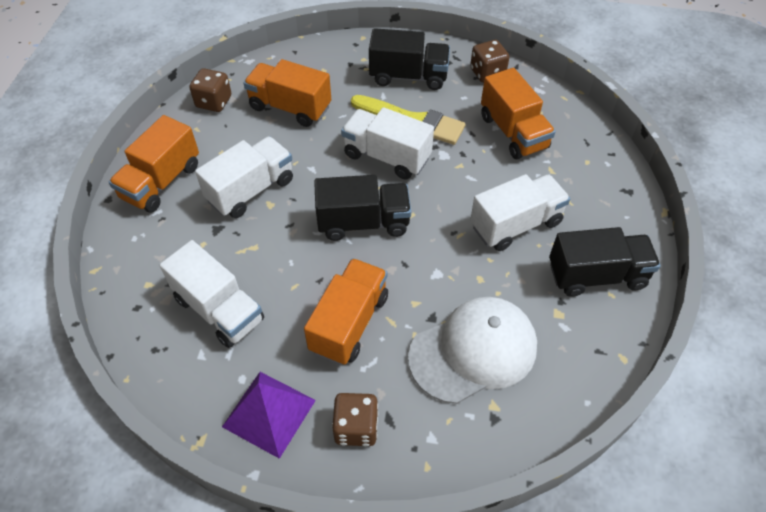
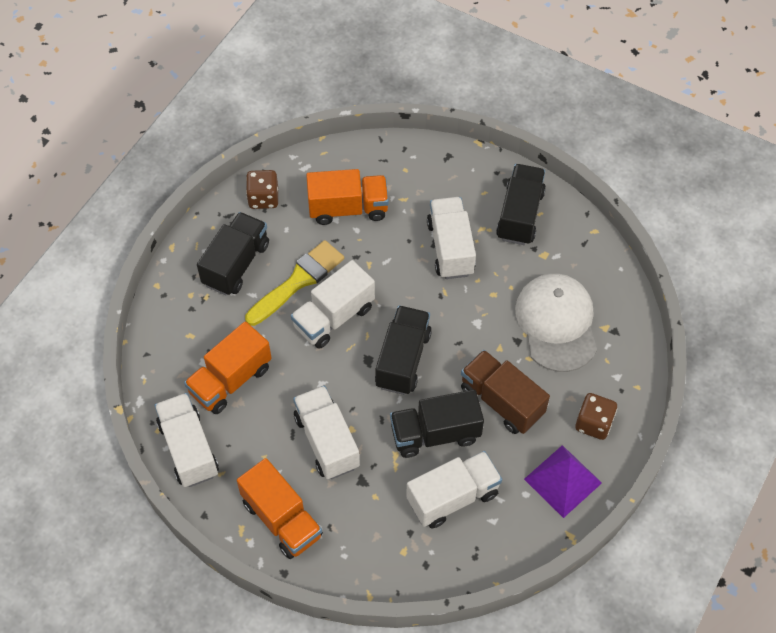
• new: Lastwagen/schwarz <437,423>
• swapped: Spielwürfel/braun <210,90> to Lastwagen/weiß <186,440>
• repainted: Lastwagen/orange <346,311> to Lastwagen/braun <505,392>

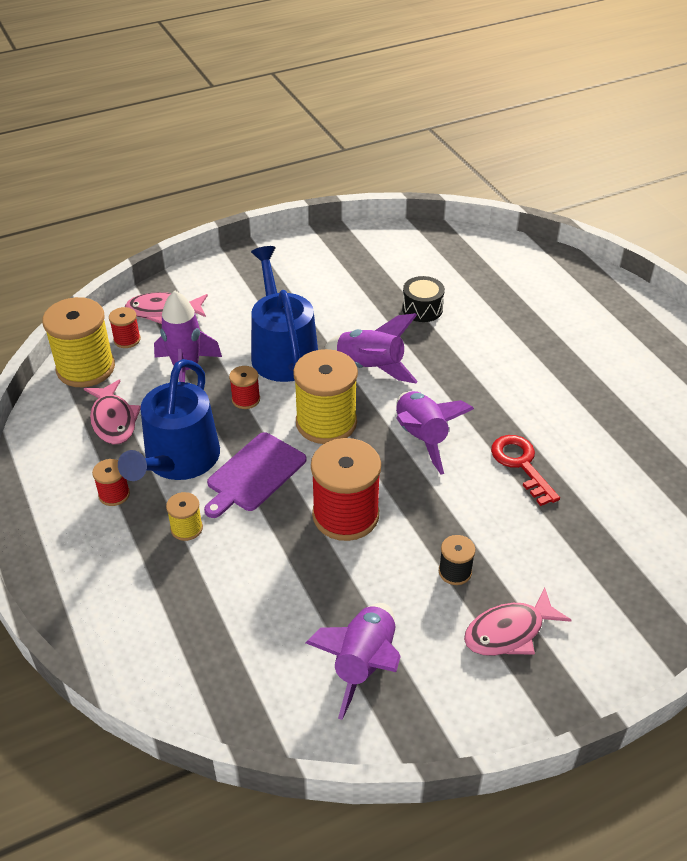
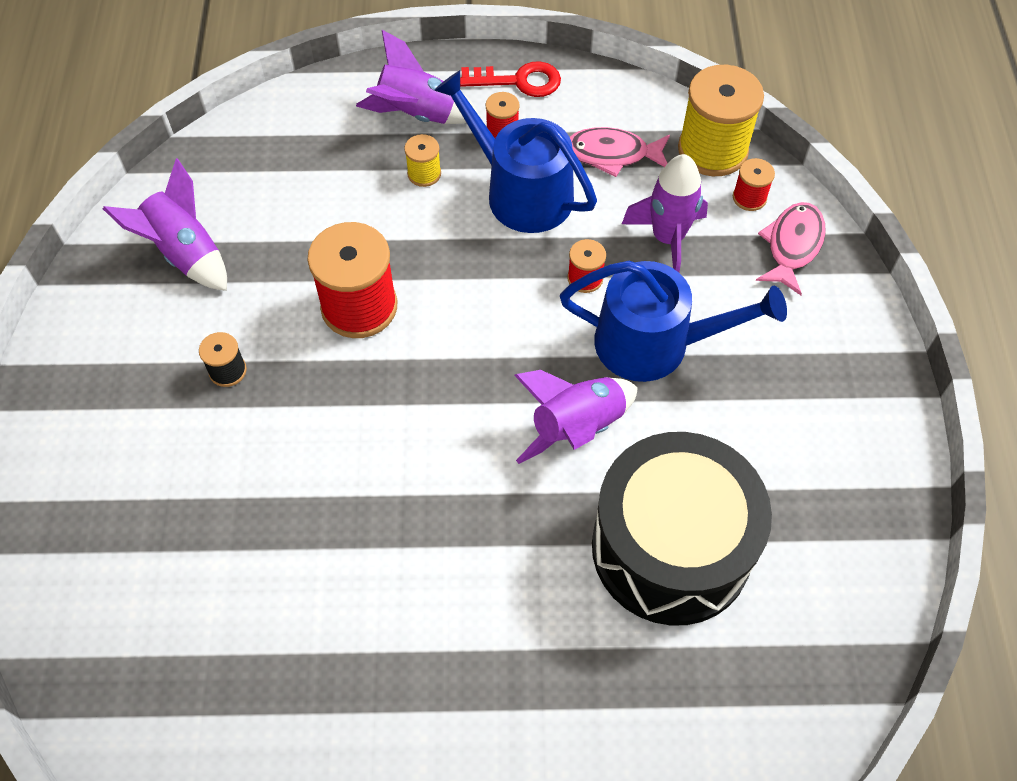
• gone: Schneidebrett/lila <255,475>
• gone: Garnrolle/gelb <325,396>
• gone: Fisch/rosa <517,621>
• shifted: Rakete/lila <435,433> to <418,77>
• shifted: Schlüssel/rot <525,470> to <510,79>
• scaled: Trommel/schwarz <423,299> = <682,529> x2.47

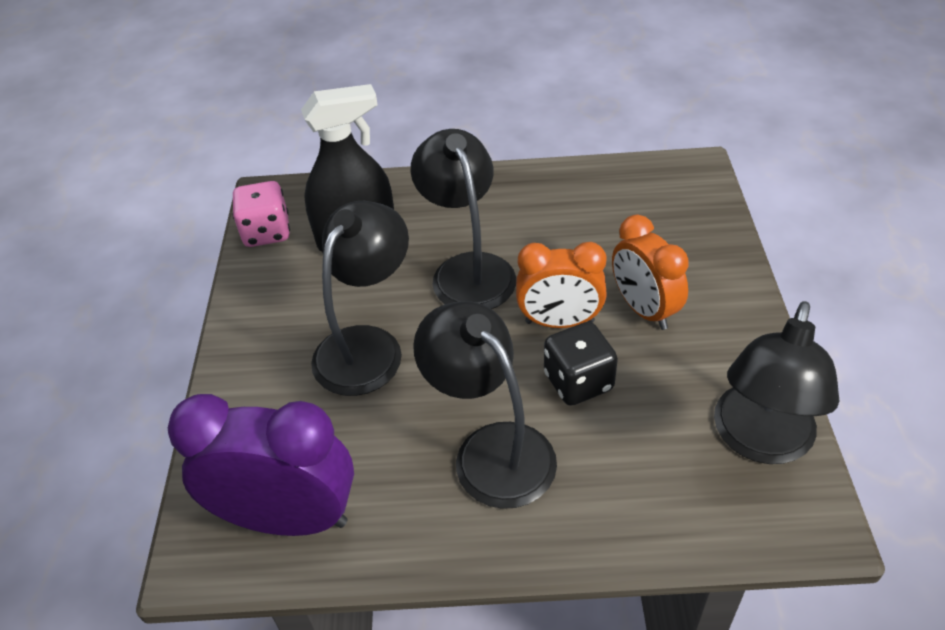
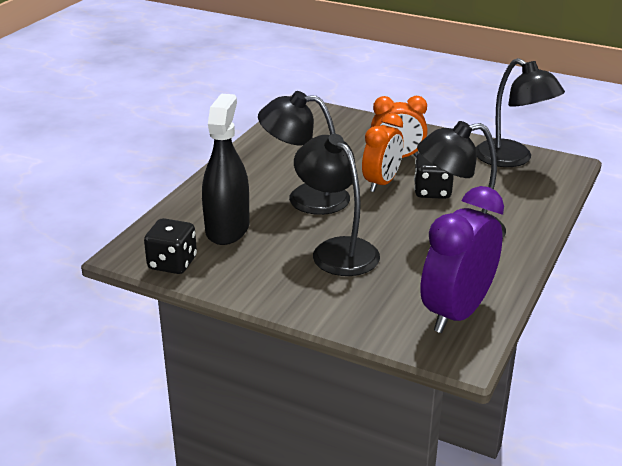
• repainted: Spielwürfel/rosa <261,214> to Spielwürfel/schwarz <170,246>

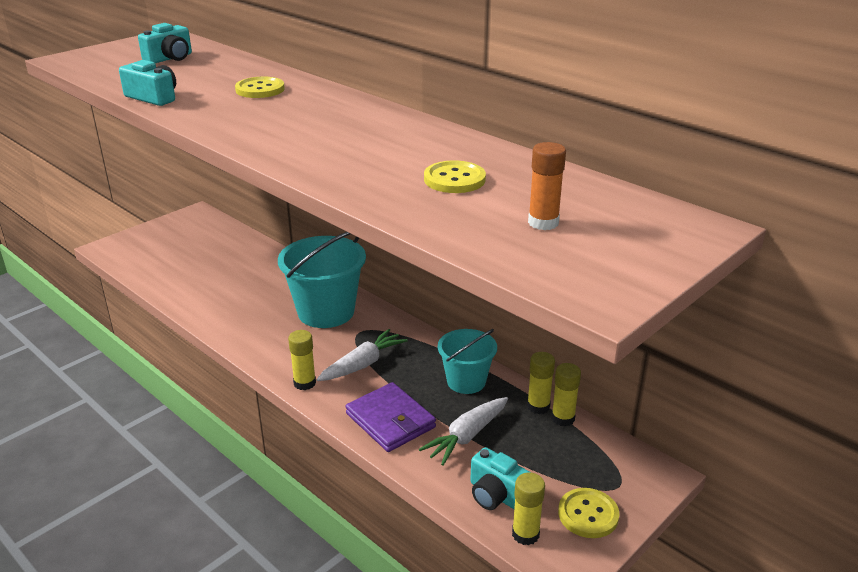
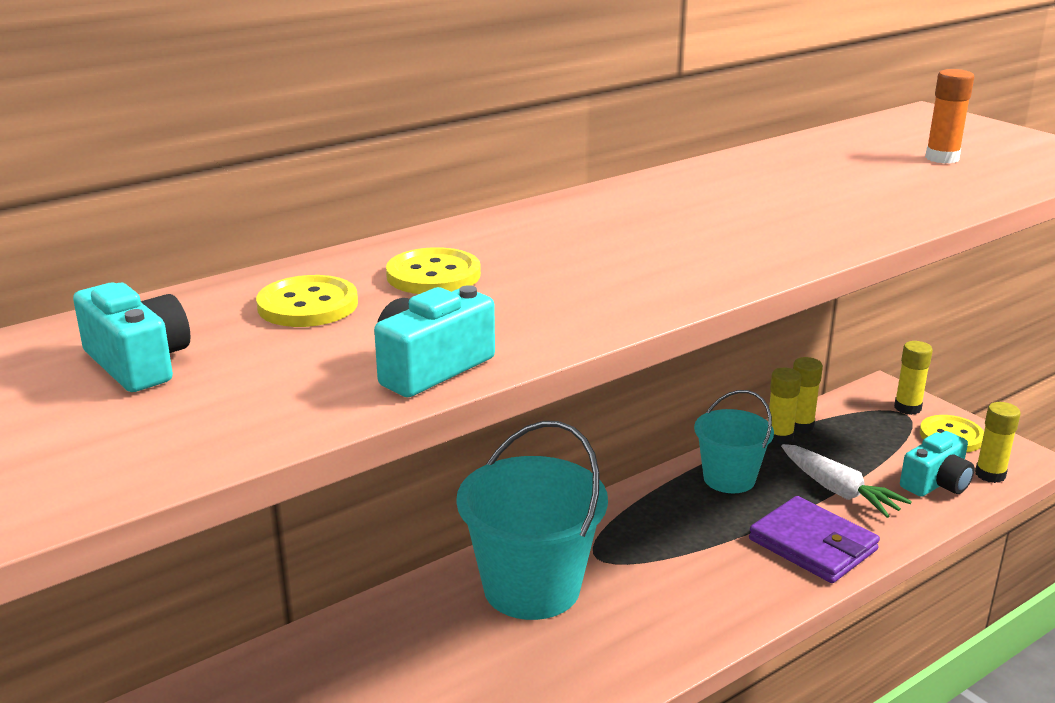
• gone: Karotte/weiß <362,355>
• shifted: Klebestift/gelb <302,360> to <913,378>
• shifted: Knopf/gelb <455,176> to <307,301>
• rotated: Geldbörse/lila <391,417> = <814,539> 75 degrees clockwise

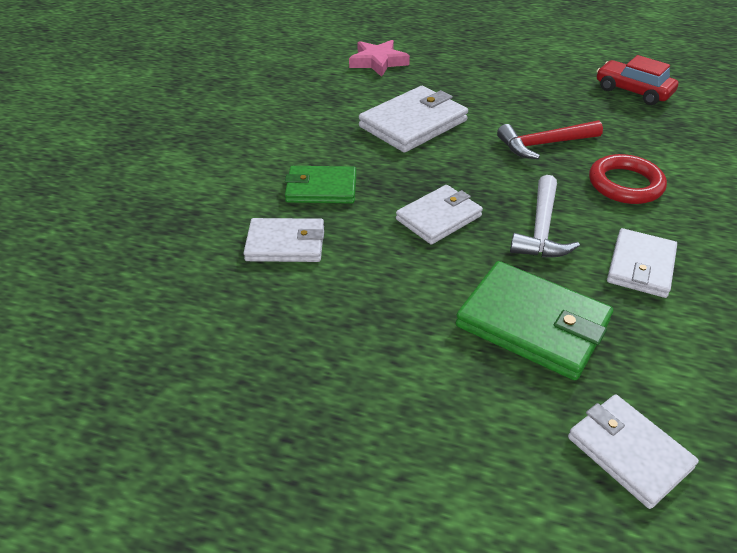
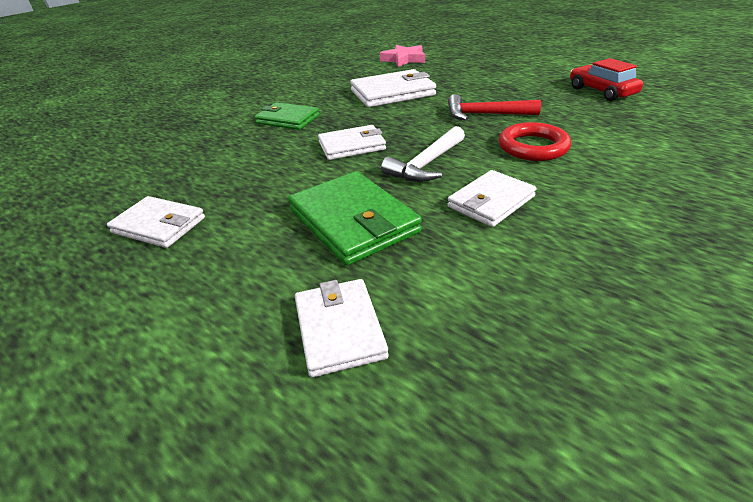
• shifted: Geldbörse/weiß <284,240> to <156,222>

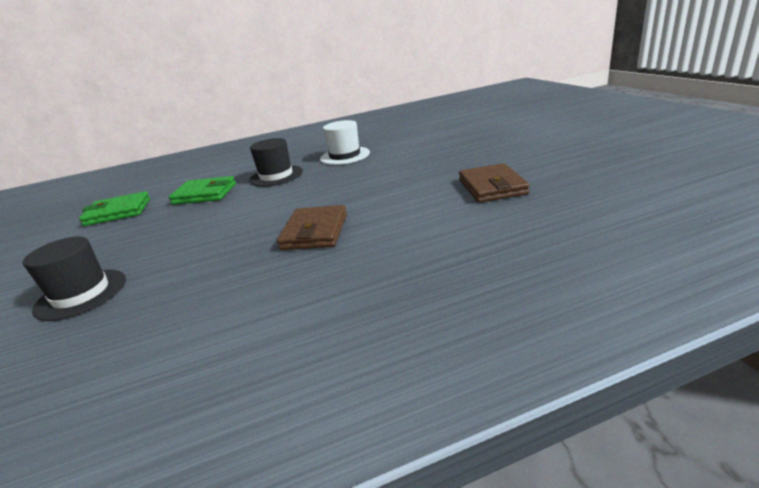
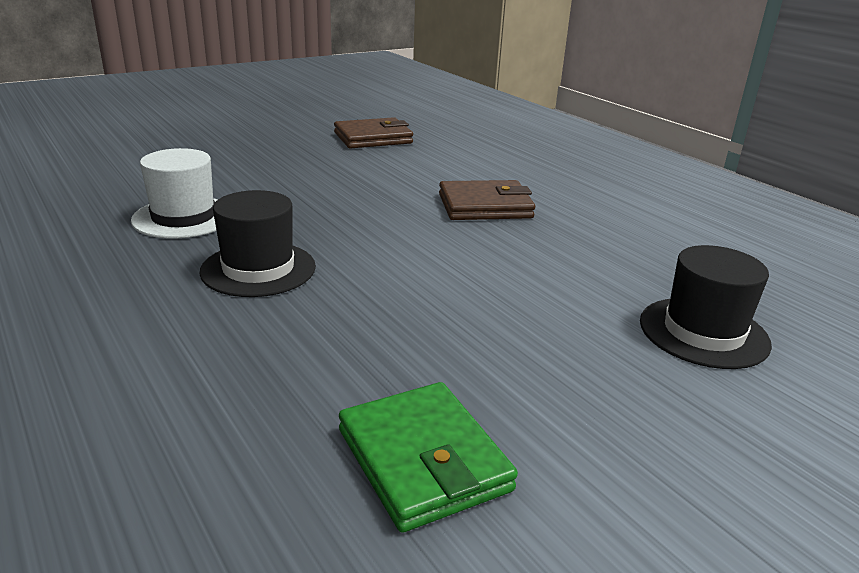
• gone: Geldbörse/grün <202,190>

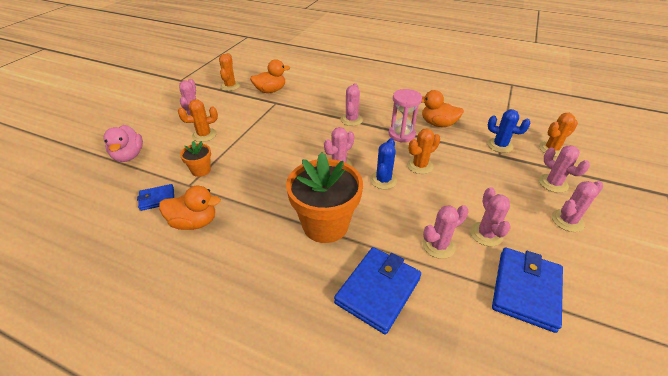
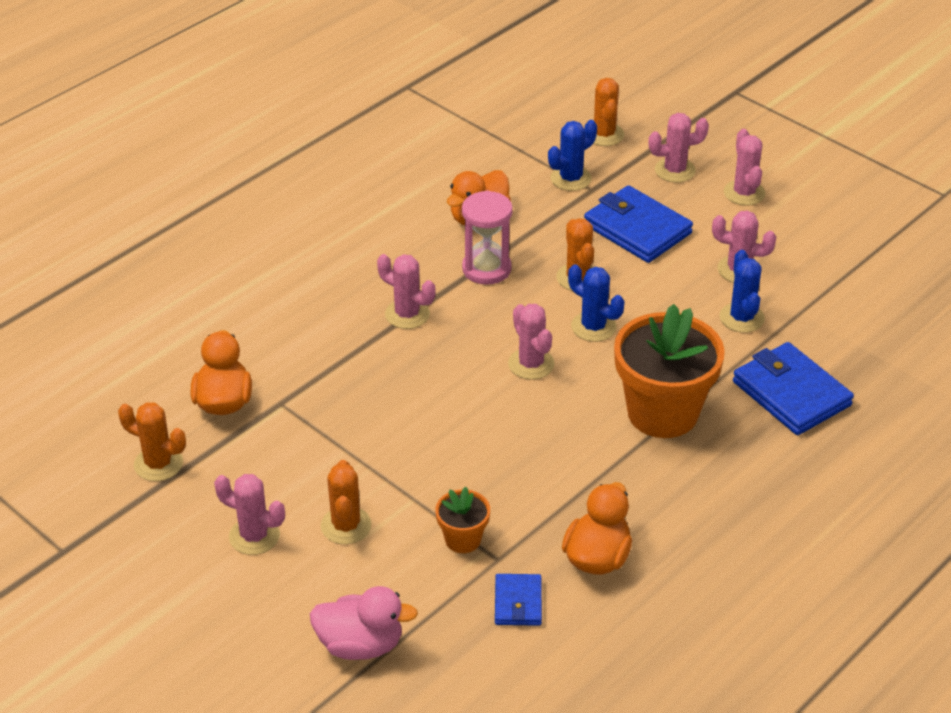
• shifted: Geldbörse/blau <527,290> to <638,224>
• repainted: Kaktus/rosa <446,232> to Kaktus/blau <742,291>

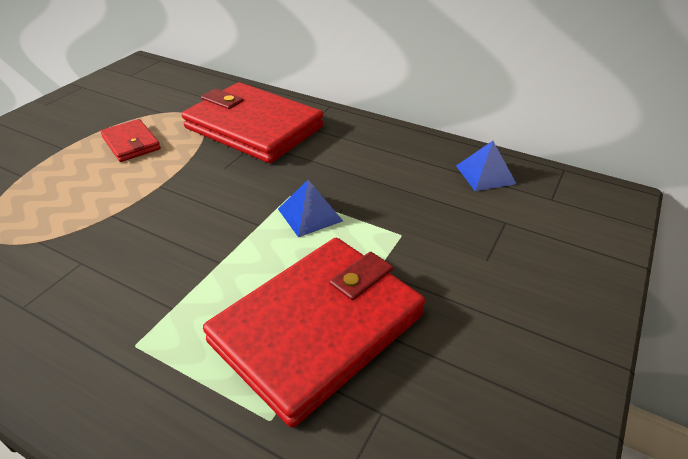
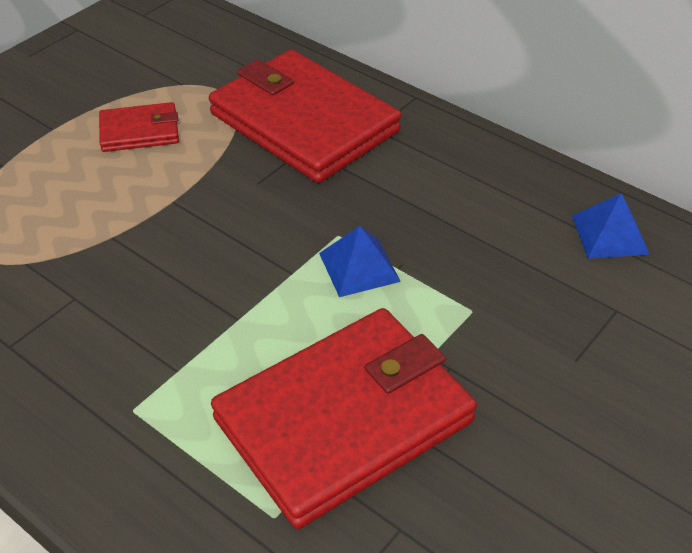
• rotated: Geldbörse/rot <130,140> = <139,127> 75 degrees counterclockwise

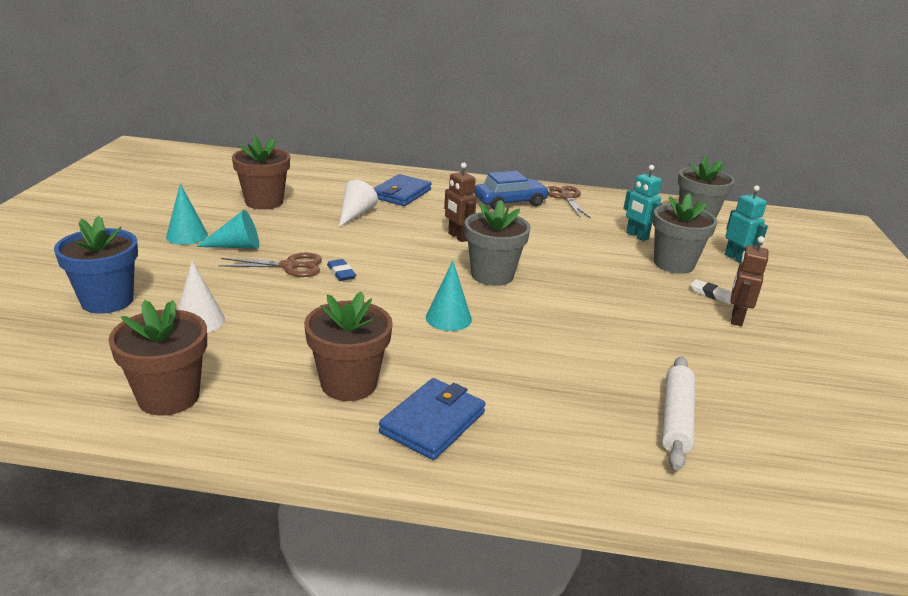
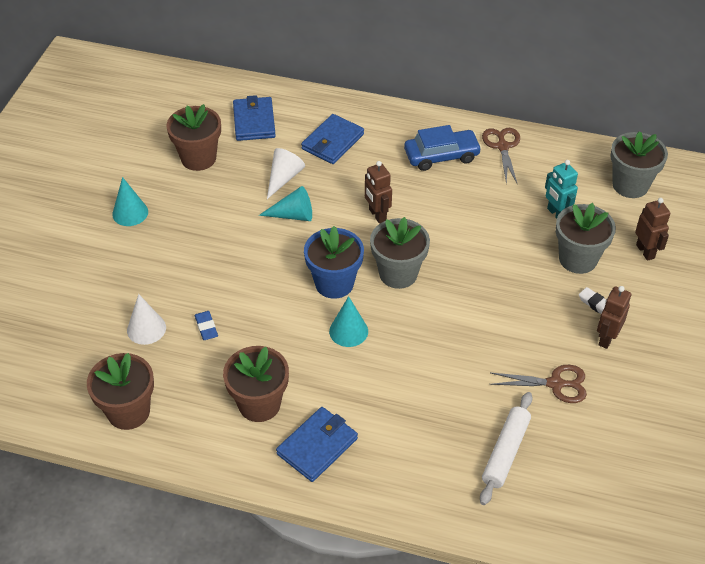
• new: Geldbörse/blau <254,118>
• shifted: Blumentopf/blau <96,265> to <334,262>
• shifted: Kegel/türkis <227,229> to <285,203>
• shifted: Schere/braun <270,264> to <538,384>
• shifted: Radiergummi/blau <341,270> to <206,325>
• repainted: Roboter/türkis <746,224> to Roboter/braun <652,229>

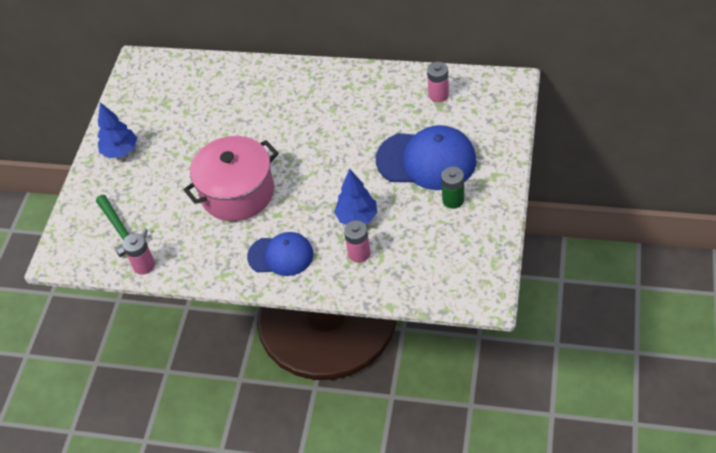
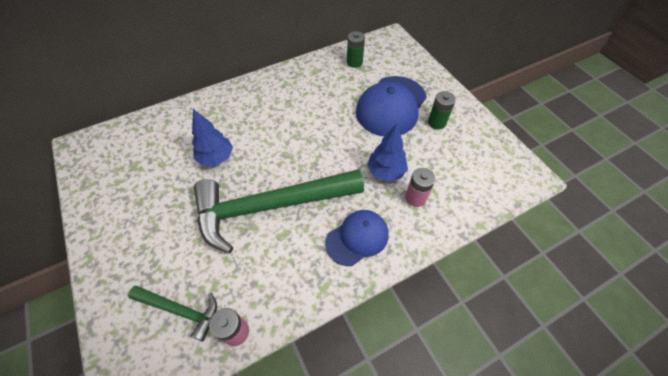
• shifted: Baum/blau <117,130> to <212,137>
• swapped: Kochtopf/rosa <231,178> to Hammer/grün <279,211>
• repainted: Batterie/rosa <438,82> to Batterie/grün <356,49>
• rotated: Kappe/blau <426,157> = <391,106> 150 degrees clockwise

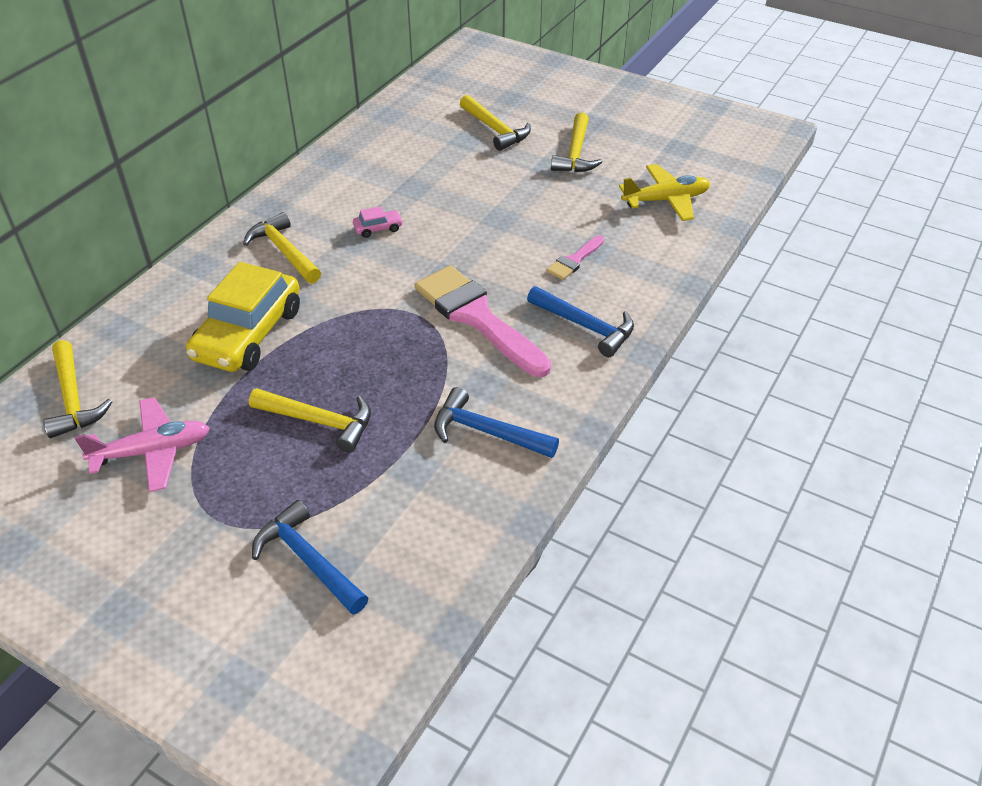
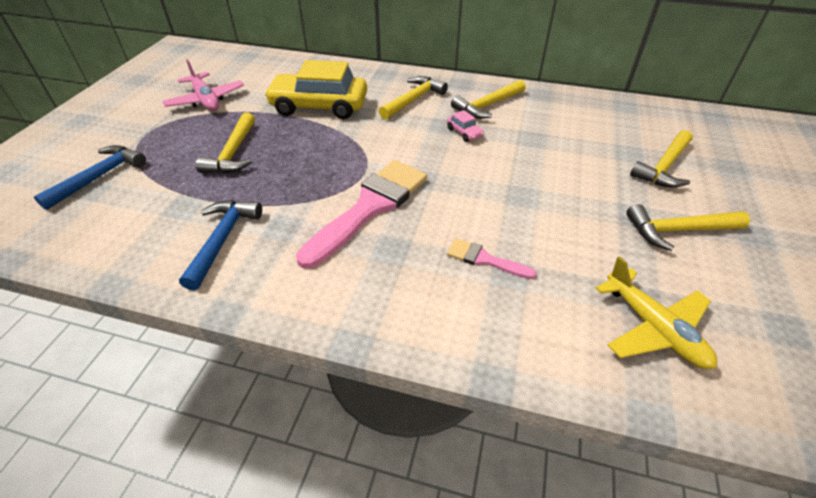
• gone: Hammer/blau <580,321>
• shifted: Hammer/gelb <77,389> to <488,99>

